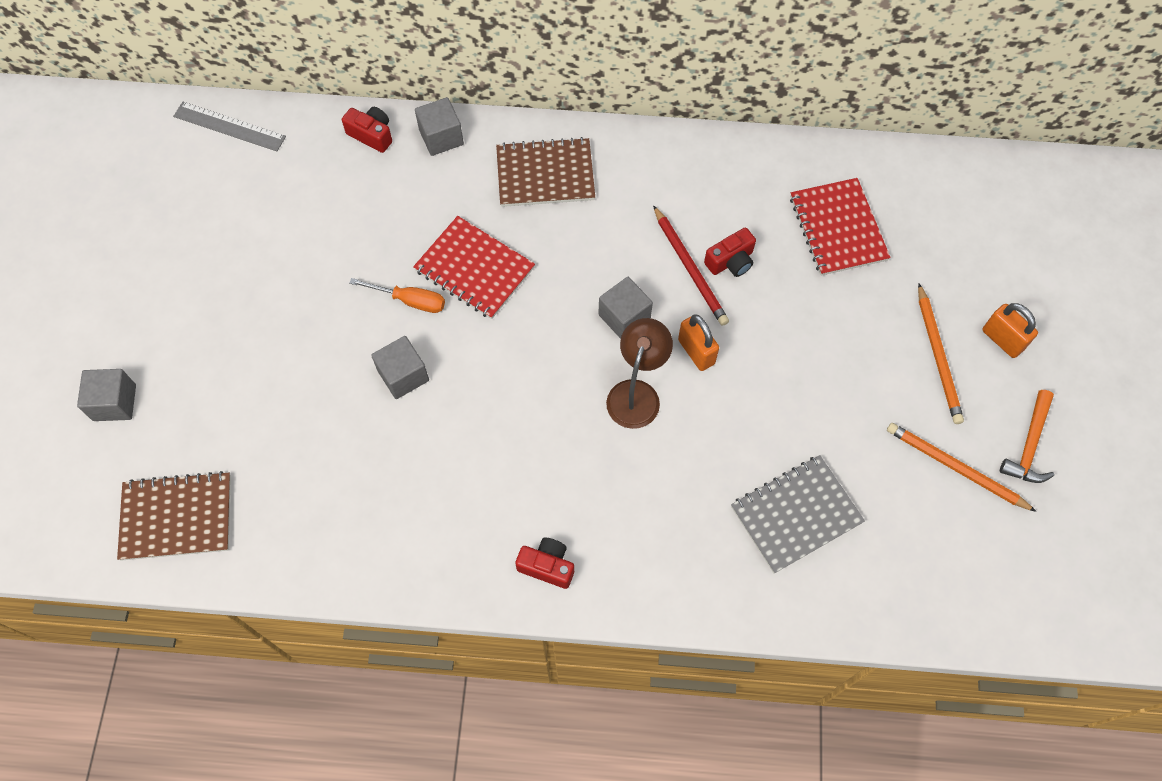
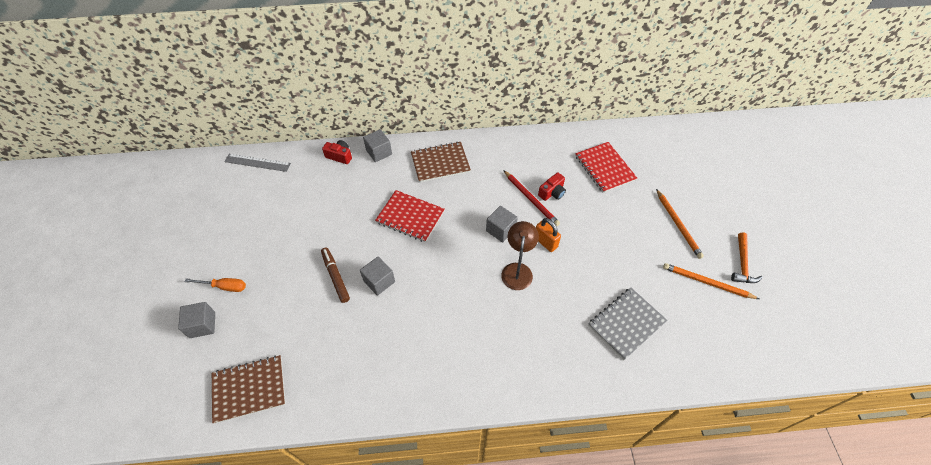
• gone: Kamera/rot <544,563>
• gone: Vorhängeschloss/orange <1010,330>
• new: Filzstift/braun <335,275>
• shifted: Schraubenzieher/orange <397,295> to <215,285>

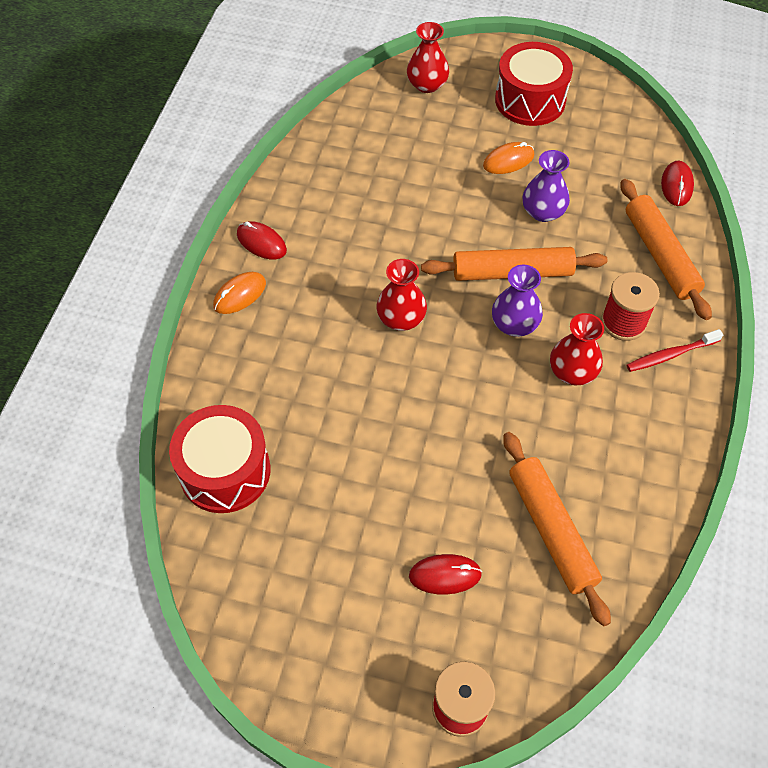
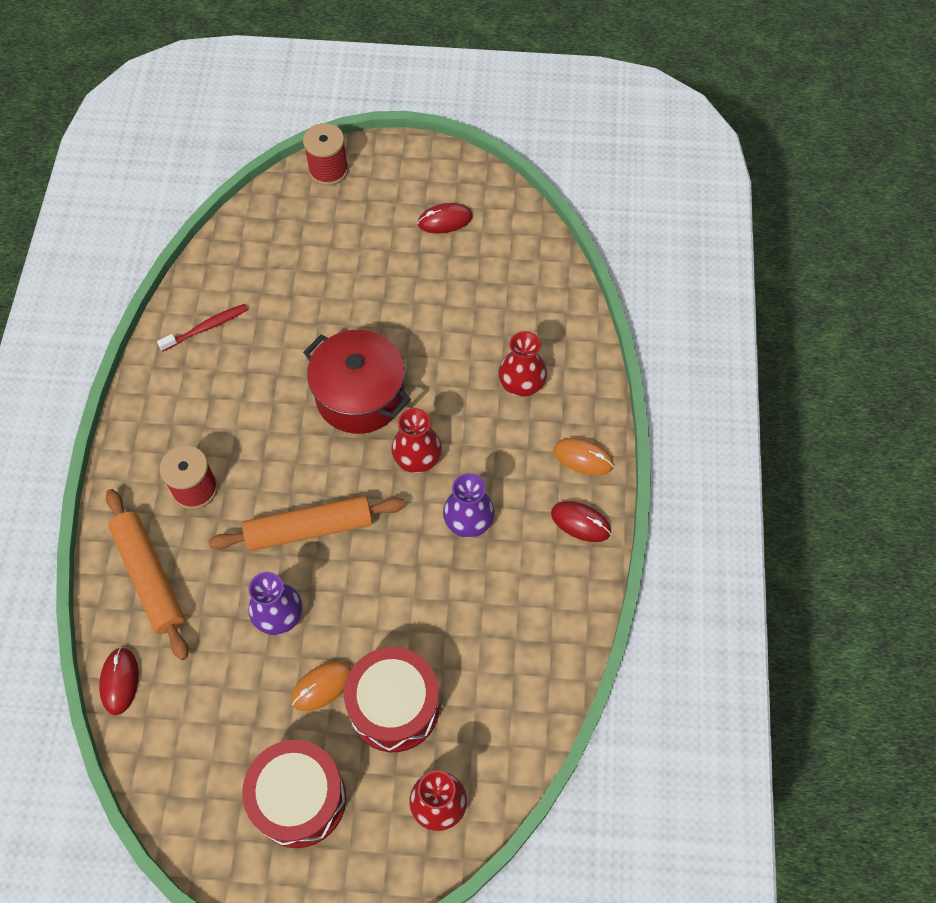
• gone: Nudelholz/orange <557,529>
• new: Kochtopf/rot <357,382>
• shifted: Trommel/rot <220,459> to <392,699>
• shifted: Computermaus/rot <445,574> to <445,218>
• shifted: Vase/lila <517,301> to <469,505>
• shifted: Vase/rot <577,349> to <522,364>
• shifted: Zahnbürste/rot <675,350> to <202,328>
• rotated: Computermaus/orange <239,293> = <584,457> 75 degrees clockwise

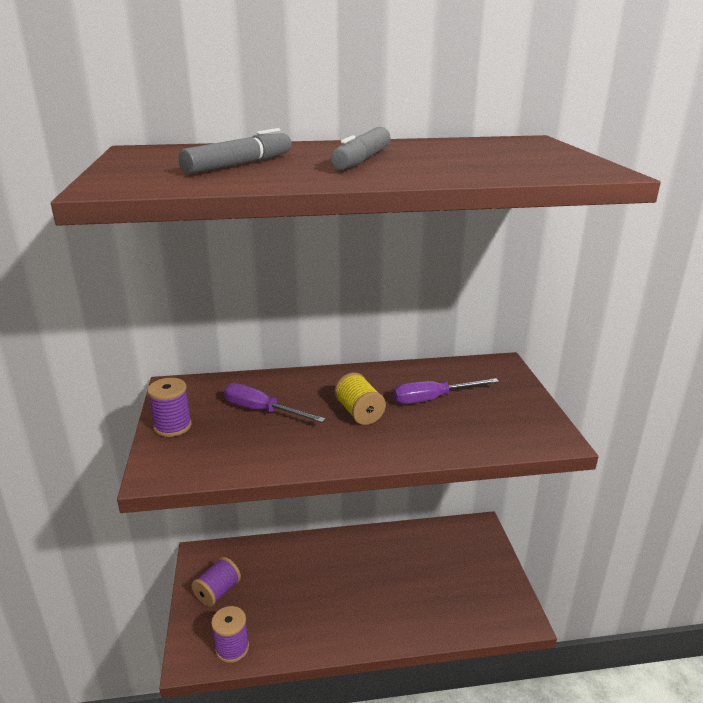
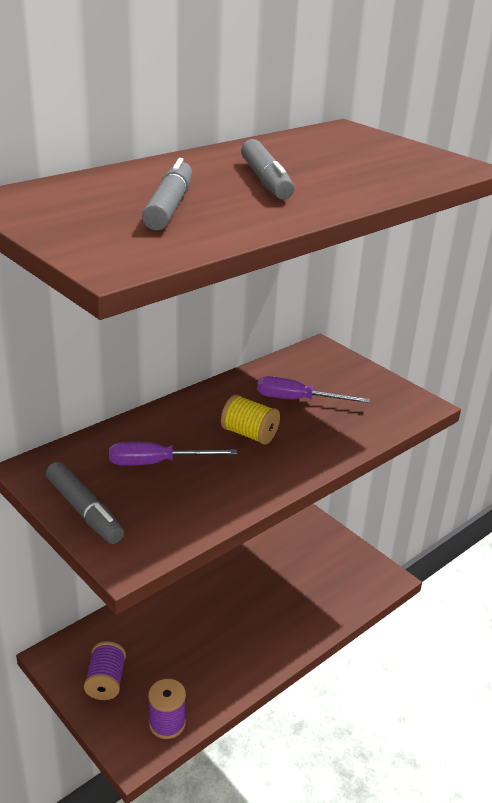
• swapped: Garnrolle/lila <169,407> to Filzstift/grau <85,503>
• rotated: Schraubenzieher/lila <446,391> = <313,389> 60 degrees clockwise

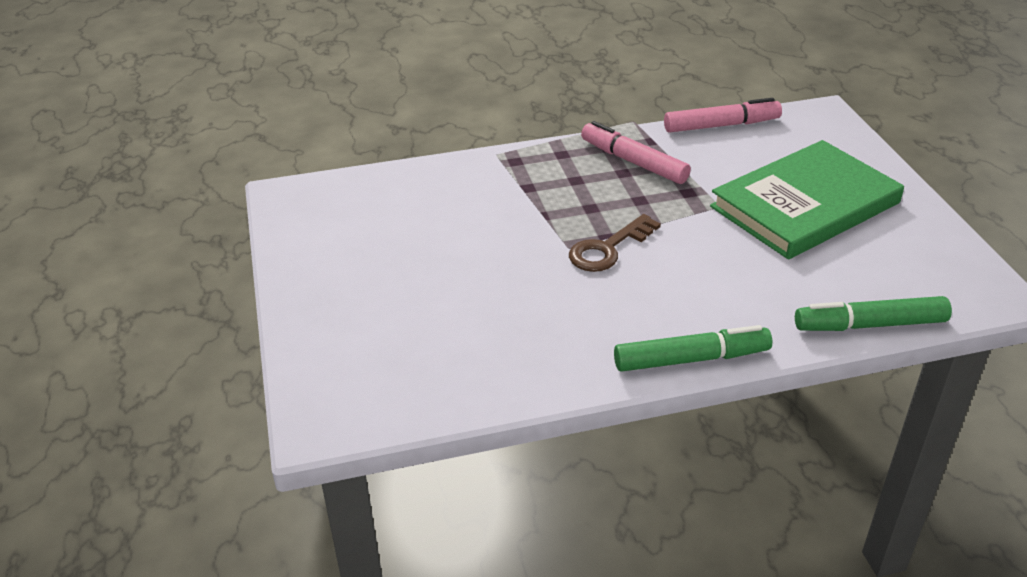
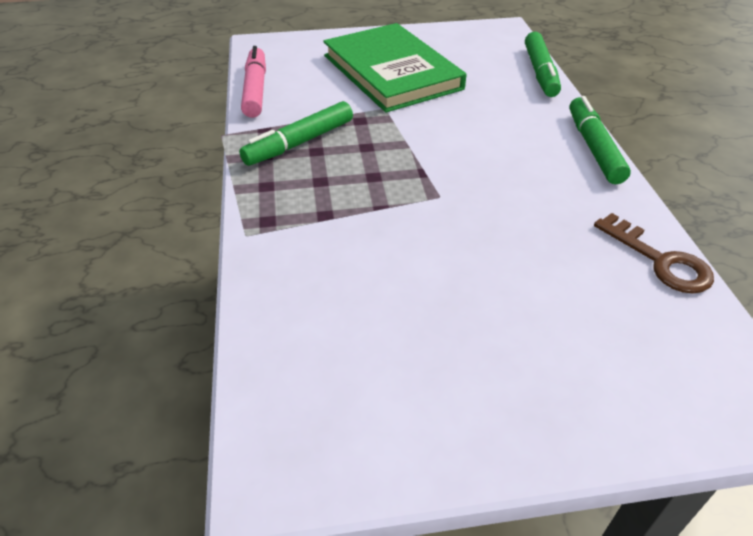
• shifted: Schlüssel/braun <615,243> to <654,253>
• repainted: Filzstift/rosa <636,152> to Filzstift/grün <296,133>

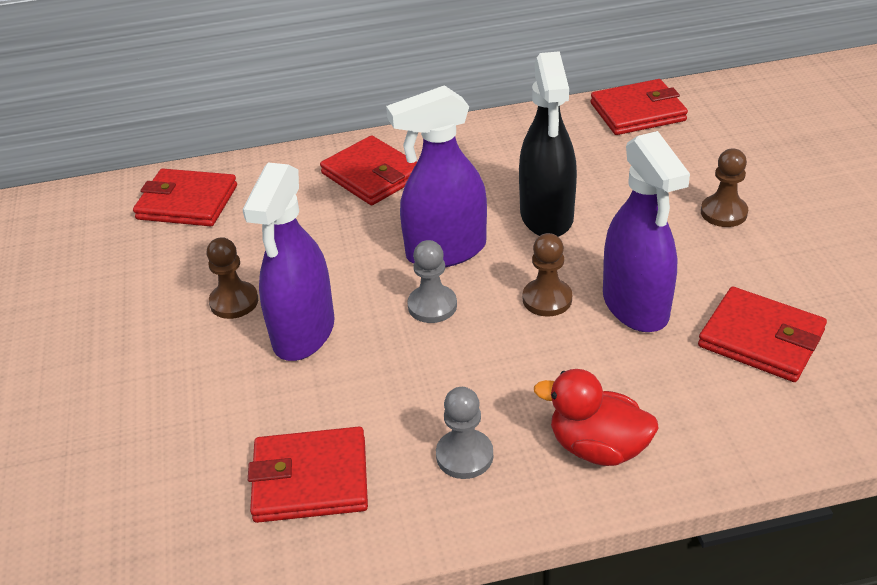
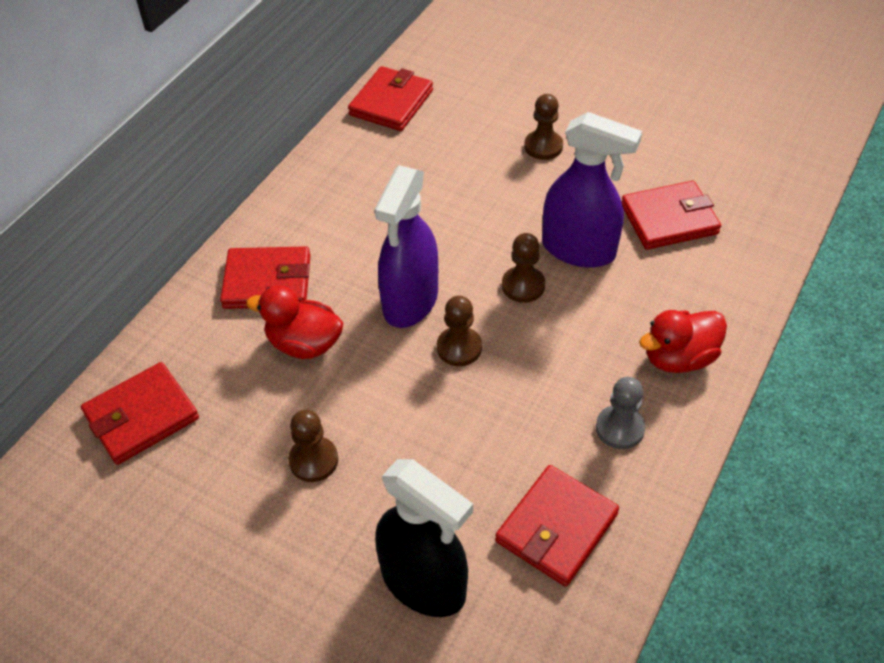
• gone: Sprühflasche/lila <288,261>
• new: Ente/rot <295,322>
• shifted: Sprühflasche/schwarz <548,144> to <424,538>
• repainted: Bauer/grau <432,281> to Bauer/braun <459,331>

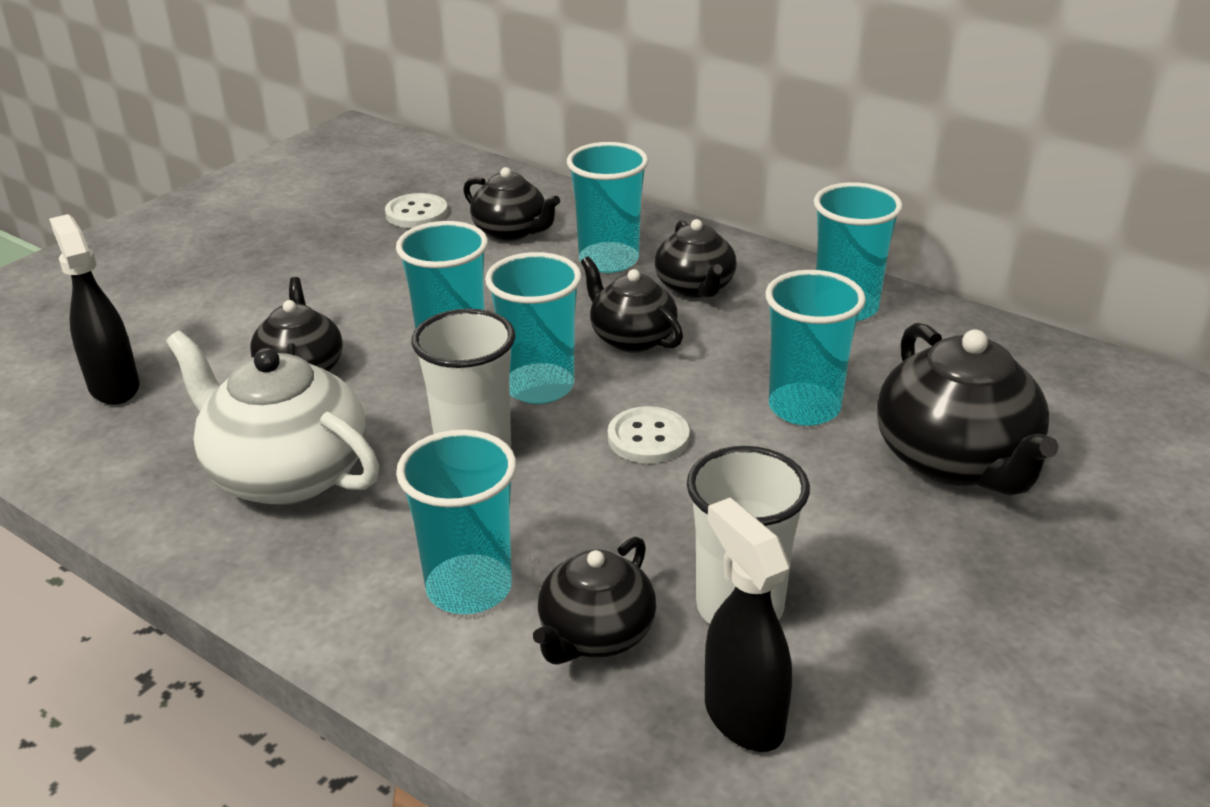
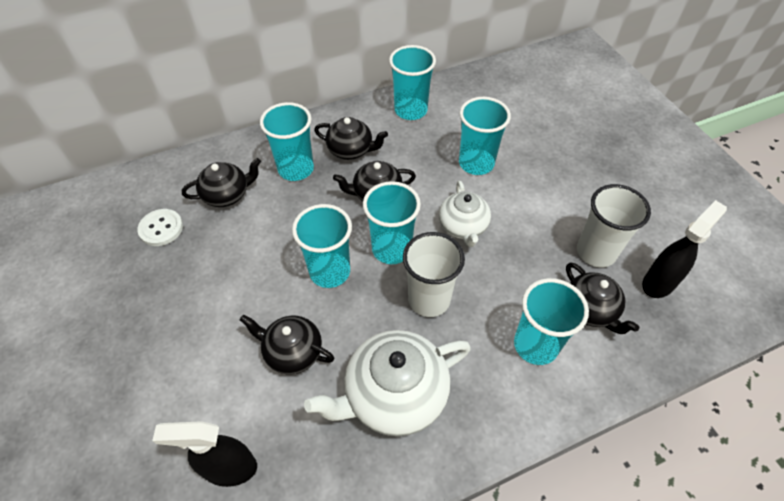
• gone: Teekanne/schwarz <967,409>
• swapped: Knopf/weiß <649,435> to Teekanne/weiß <465,214>
• rotated: Sprühflasche/schwarz <748,625> = <684,249> 135 degrees clockwise

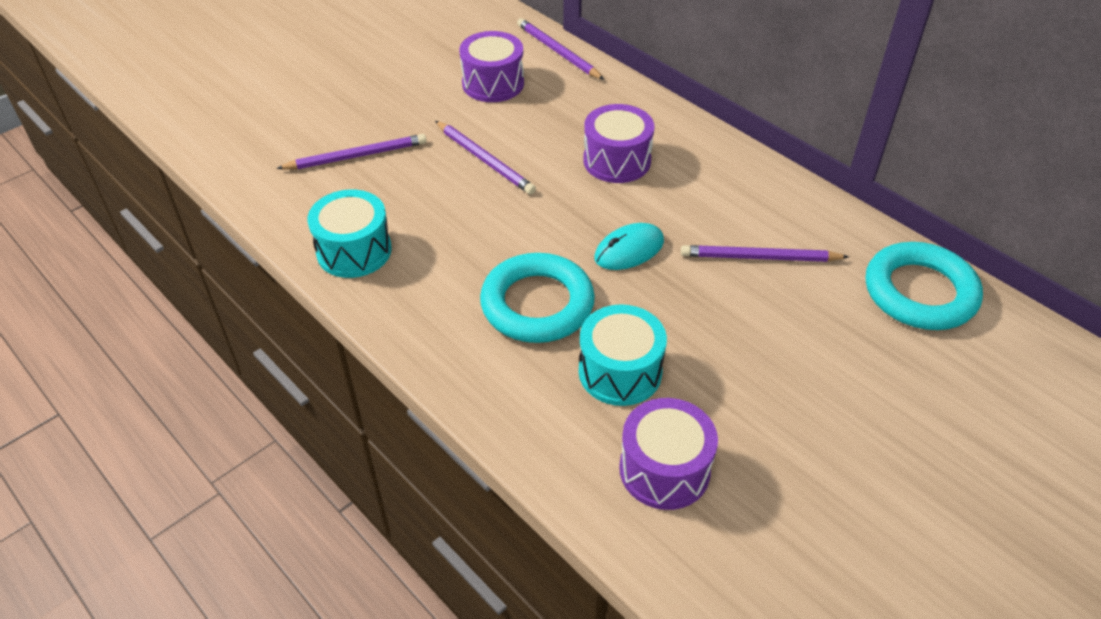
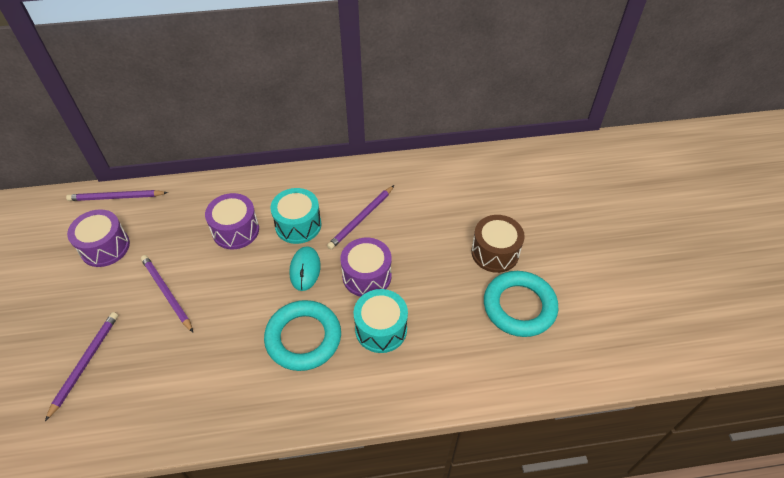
• new: Trommel/braun <498,244>
• shifted: Trommel/türkis <350,233> to <296,216>
• shifted: Trommel/lila <668,454> to <365,267>
• shifted: Ring/türkis <924,286> to <521,304>
• rotated: Bleistift/lila <485,158> = <167,293> 120 degrees counterclockwise

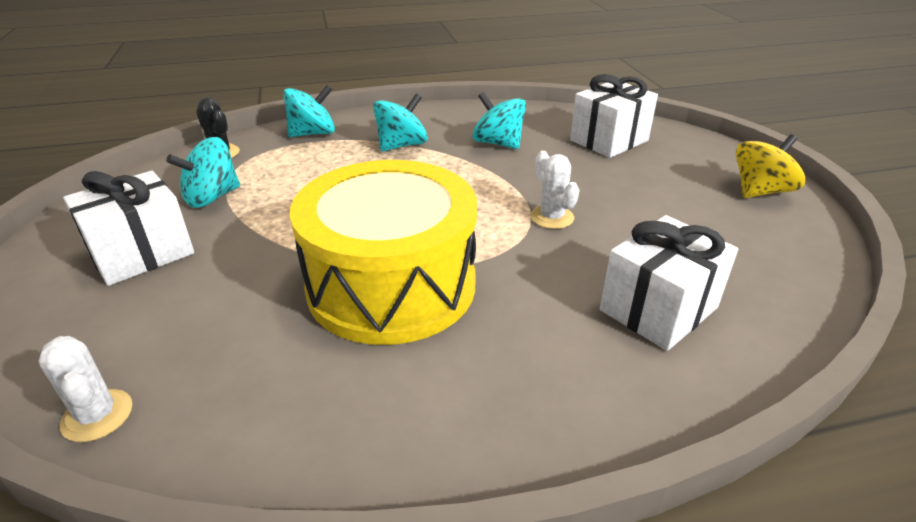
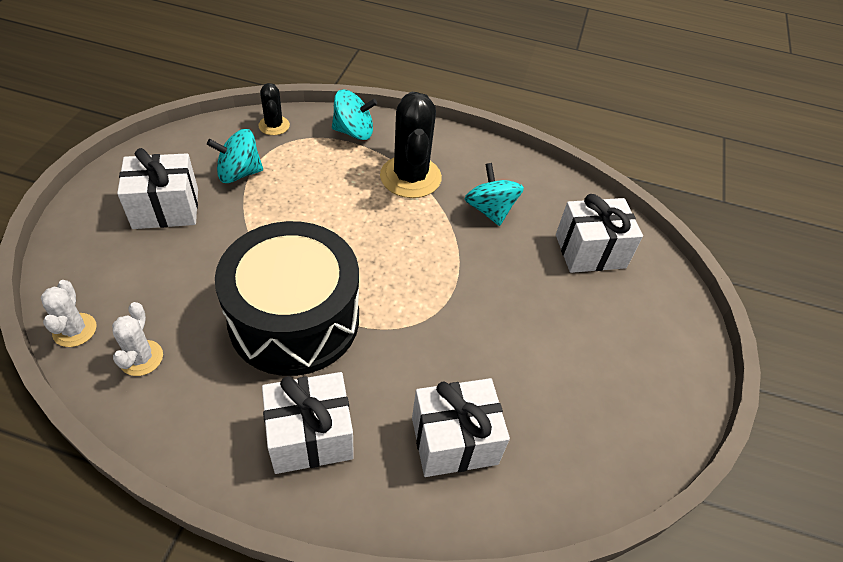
• gone: Kreisel/gelb <770,166>
• new: Geschenk/weiß <308,423>
• shifted: Kaktus/weiß <554,190> to <137,339>
• swapped: Kreisel/türkis <400,122> to Kaktus/schwarz <411,145>
• repainted: Trommel/gelb <383,252> to Trommel/schwarz <287,298>

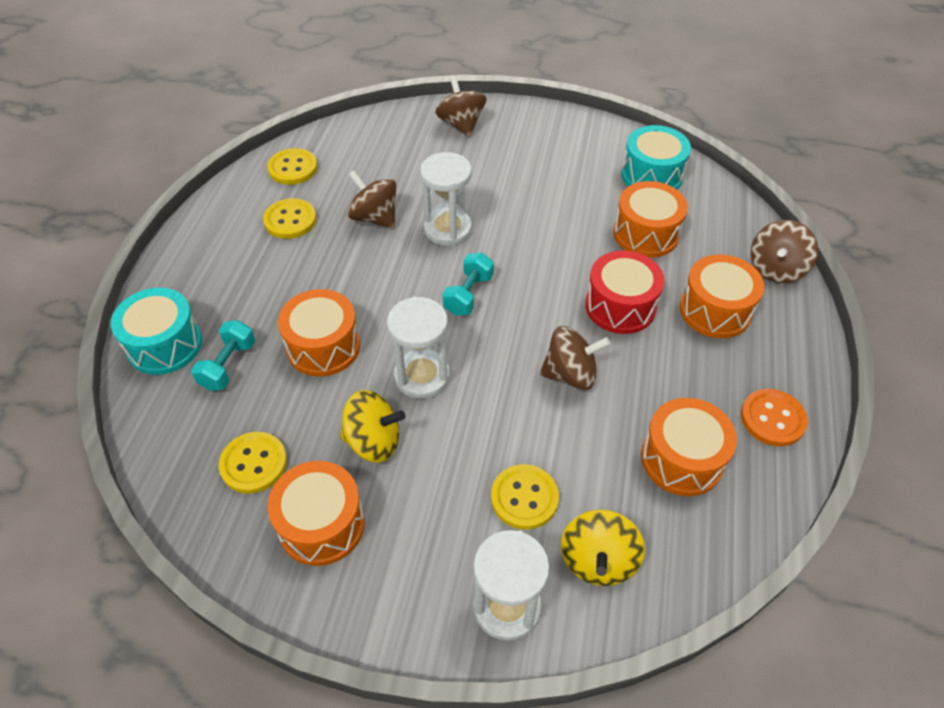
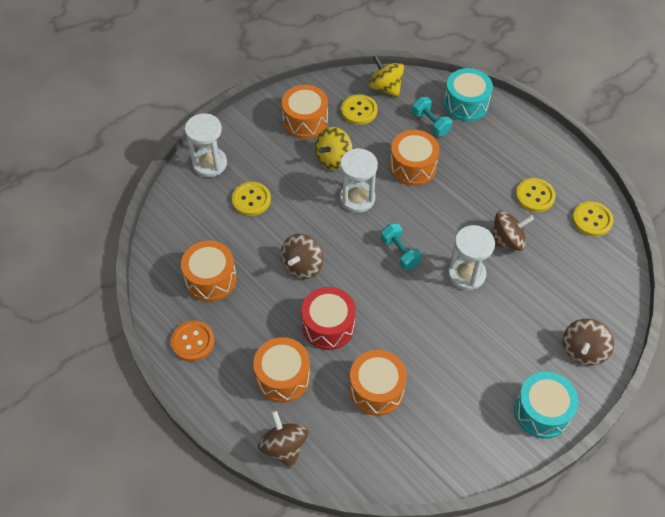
• shifted: Kreisel/gelb <603,547> to <386,76>
• shifted: Trommel/türkis <656,157> to <546,405>
• rotated: Kreisel/braun <460,106> = <588,342> 105 degrees clockwise

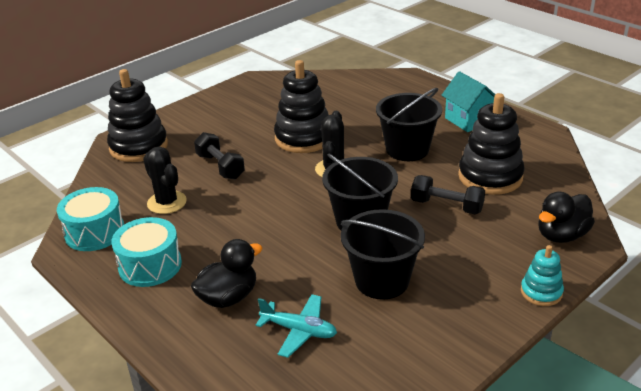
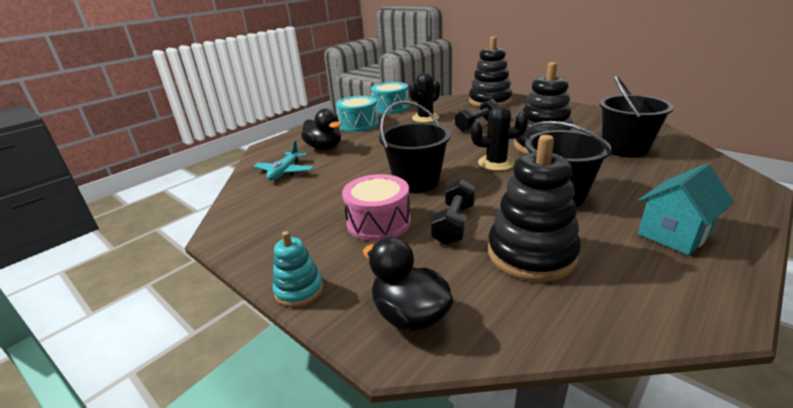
• new: Trommel/rosa <376,207>
• shifted: Eimer/schwarz <383,254> to <636,117>

